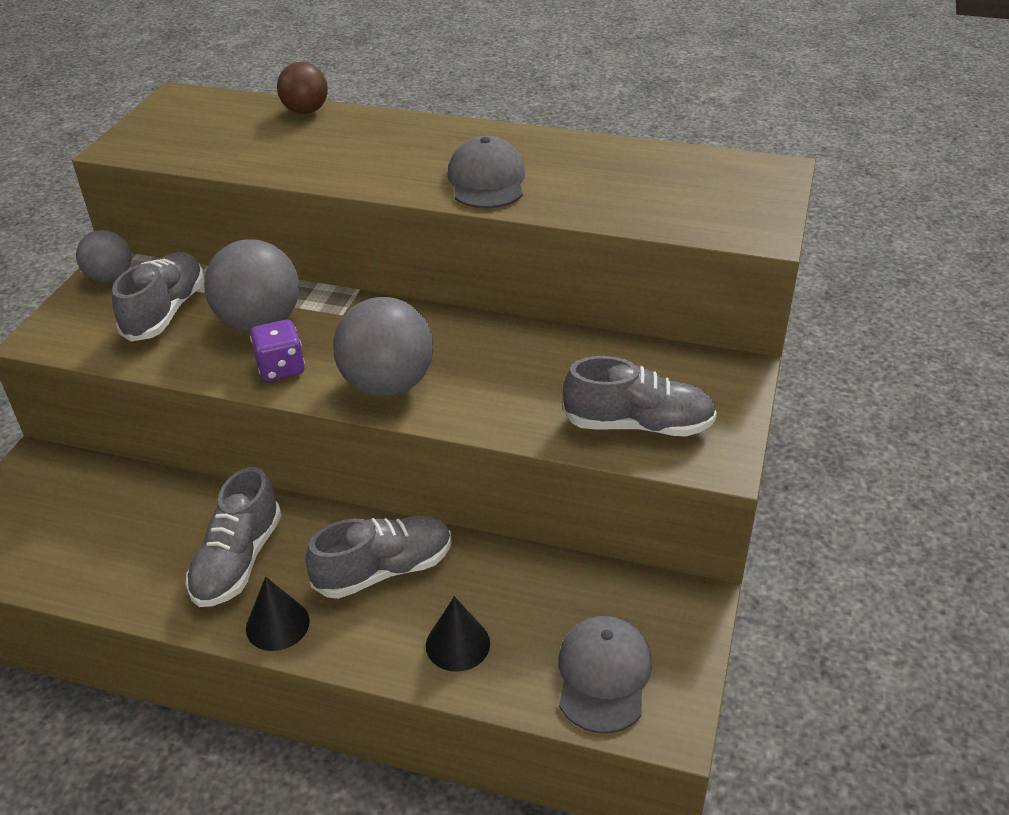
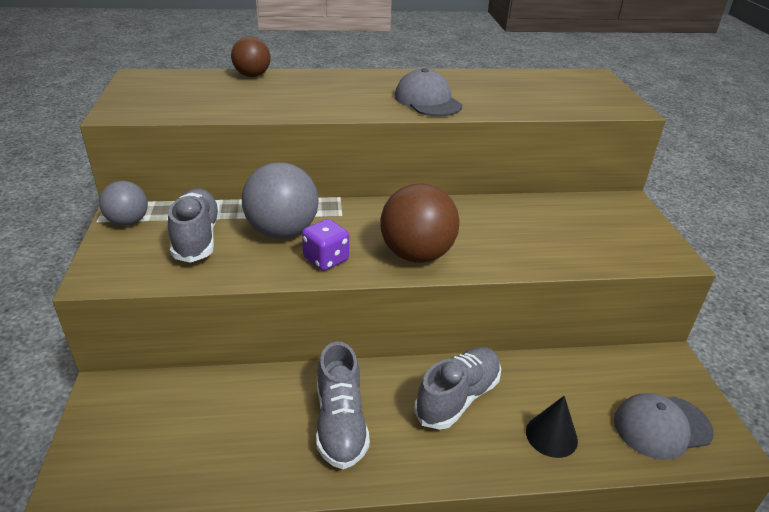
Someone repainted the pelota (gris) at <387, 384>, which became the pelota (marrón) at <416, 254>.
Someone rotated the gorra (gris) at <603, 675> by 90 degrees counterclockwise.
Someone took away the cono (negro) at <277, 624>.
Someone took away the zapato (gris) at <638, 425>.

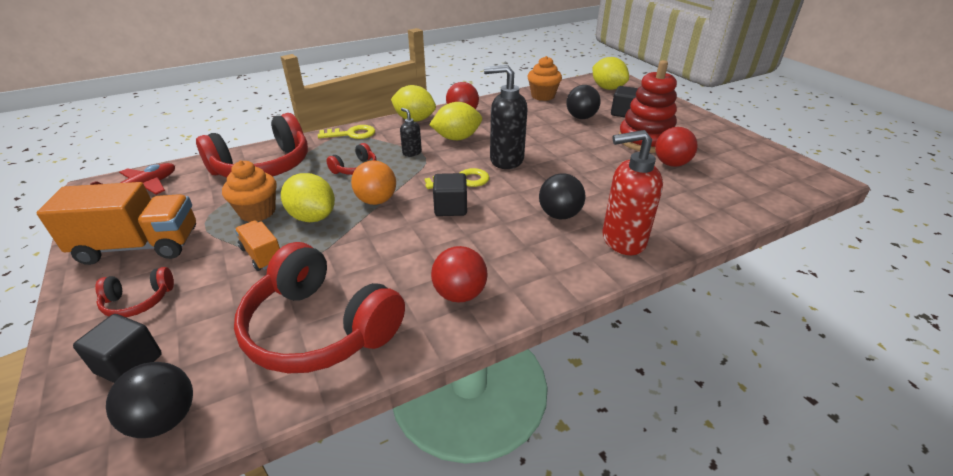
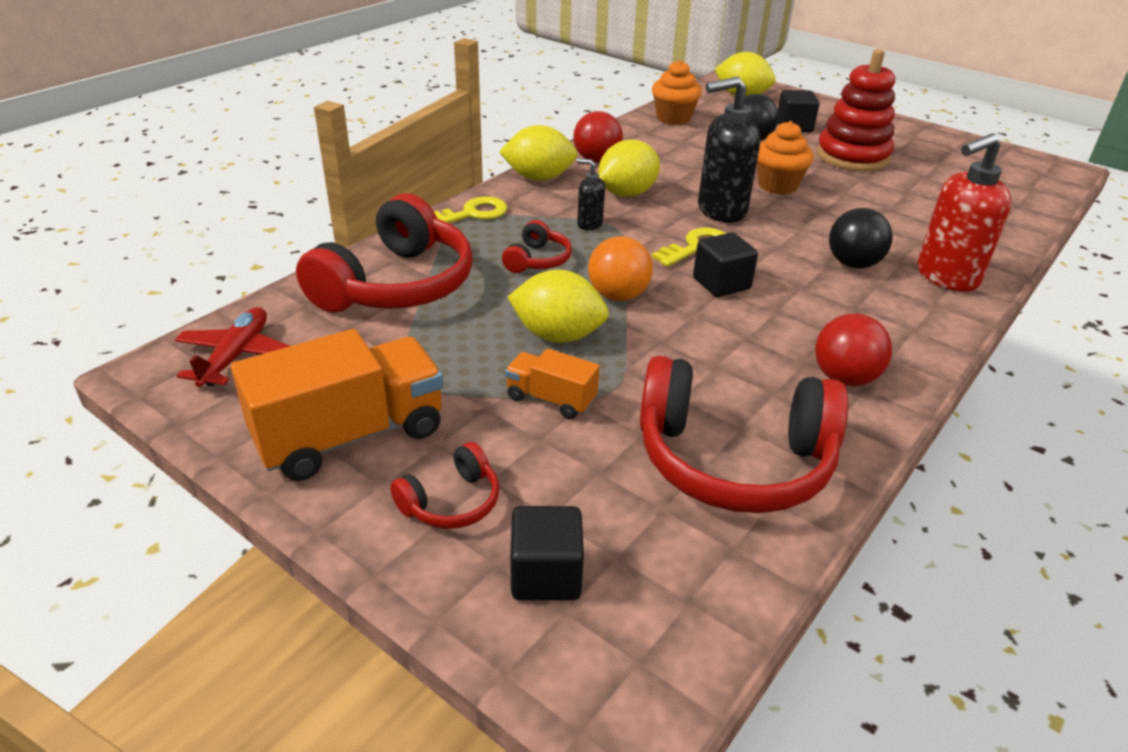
Someone carried the magdalena (naranja) from <257, 212> to <777, 186>.
Someone took away the pelota (negro) at <165, 419>.
Someone took away the pelota (rojo) at <671, 164>.

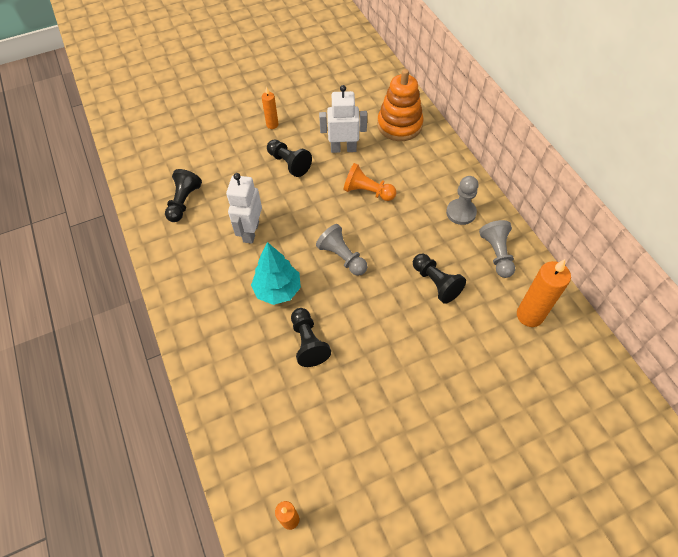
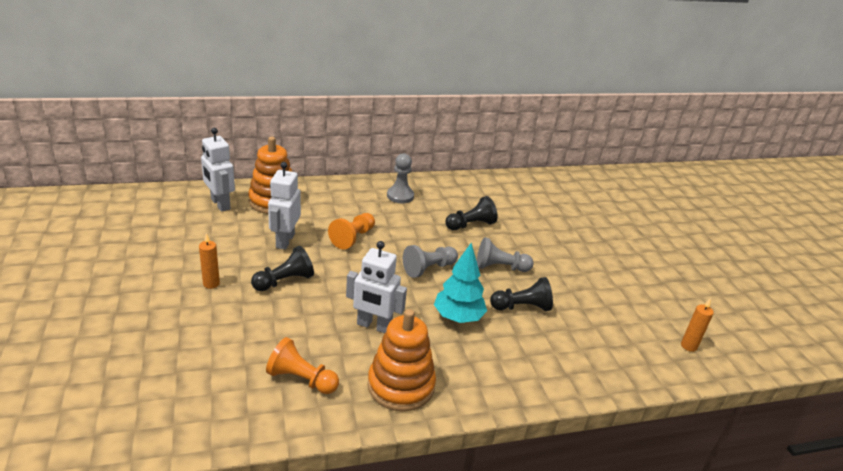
Someone put down the robot (blanco) at <220, 204>.
Someone repainted the peón (negro) at <184, 202>, which became the peón (naranja) at <301, 379>.
Someone put down the juguete apilable (naranja) at <401, 385>.
Someone carried the peón (gris) from <497, 254> to <500, 267>.
Someone took away the vela (naranja) at <529, 315>.

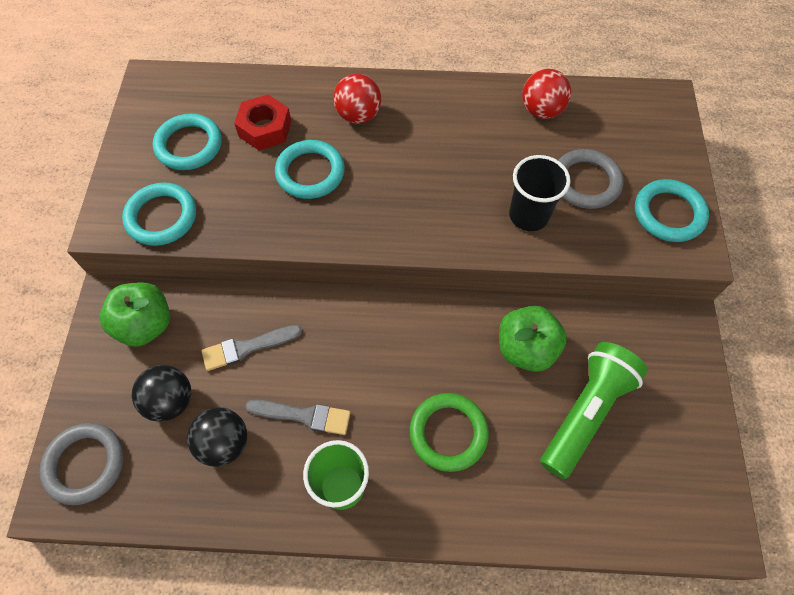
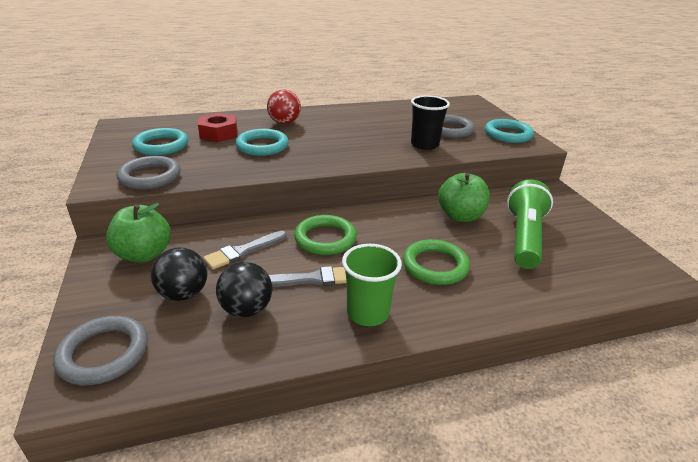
Someone repainted the anillo (turquesa) at <161, 217>, which became the anillo (gris) at <150, 177>.
Someone put down the anillo (verde) at <325, 238>.
Someone took away the pelota (rojo) at <541, 110>.

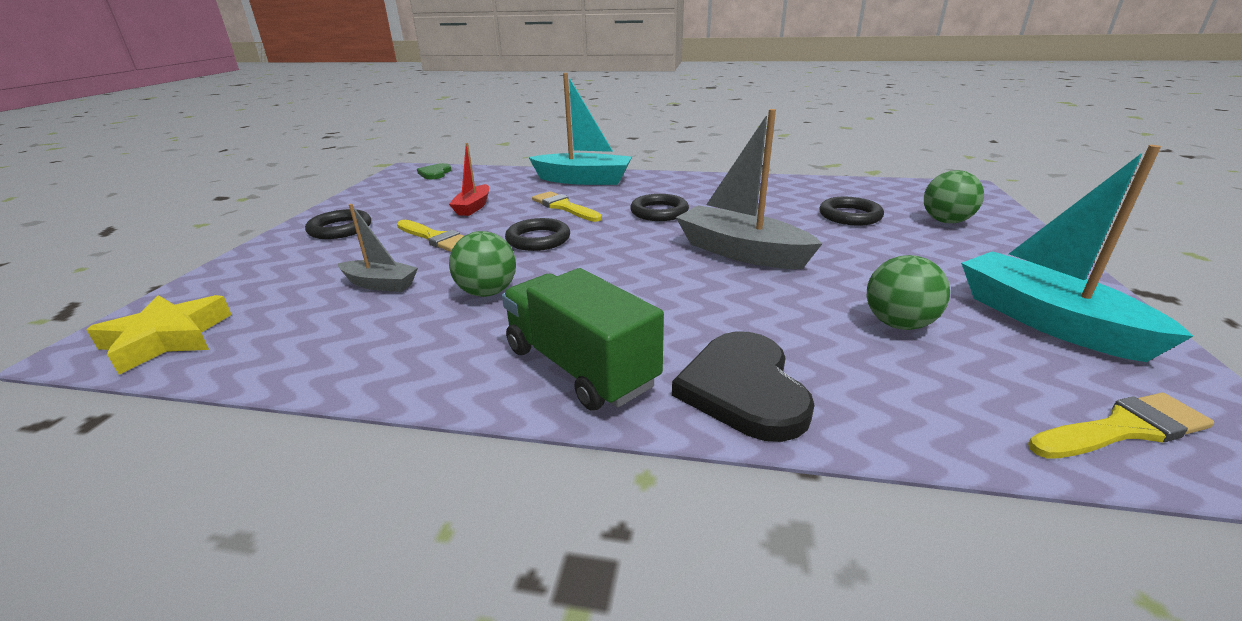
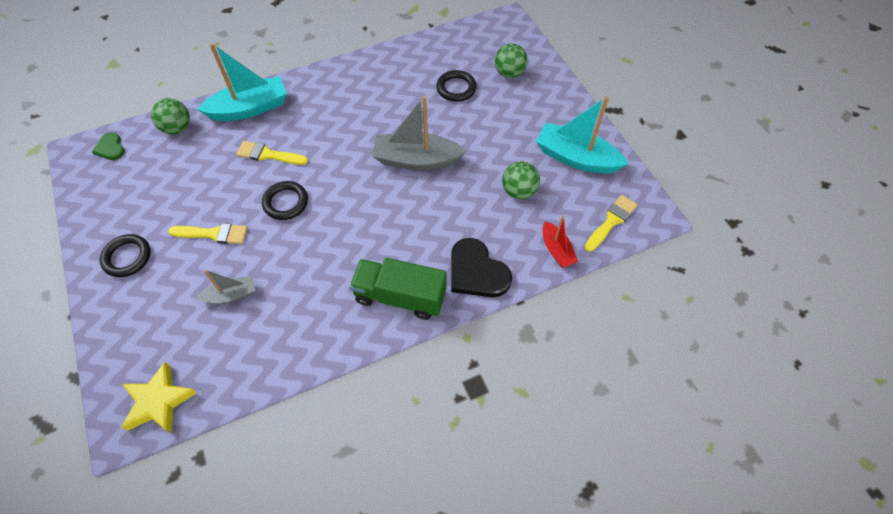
Someone carried the pelota (verde) from <487, 292> to <177, 128>.
Someone carried the barco (rojo) from <473, 207> to <556, 250>.
Someone took away the anillo (negro) at <659, 212>.

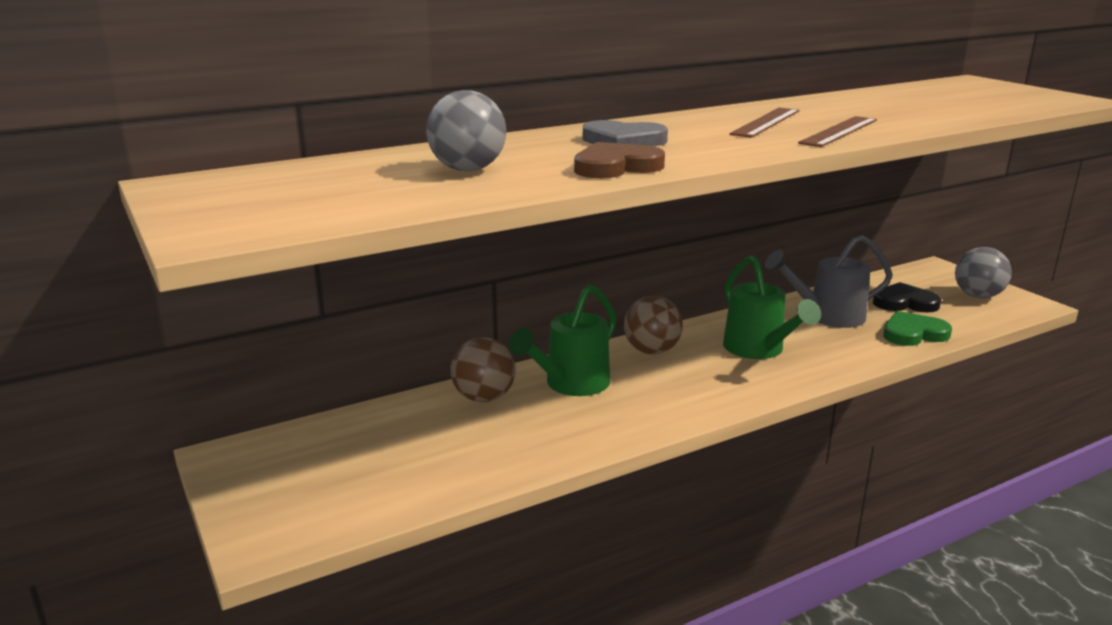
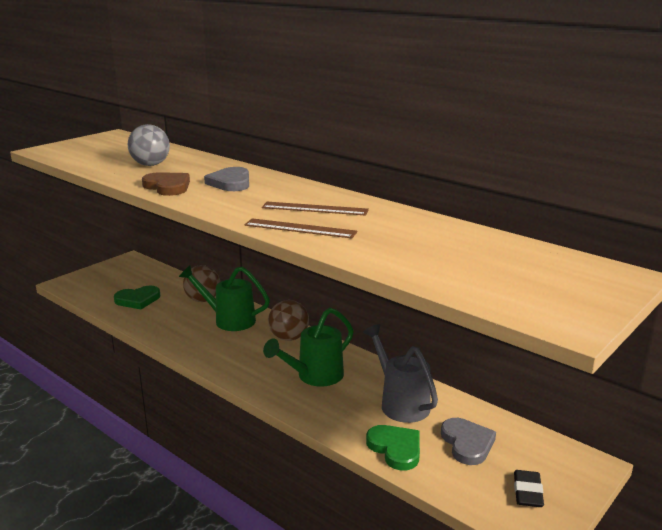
Someone put down the corazón (verde) at <138, 300>.
Someone repainted the corazón (negro) at <904, 302>, which became the corazón (gris) at <467, 443>.
Someone swapped the pelota (gris) at <977, 296> for the goma de borrar (negro) at <527, 492>.

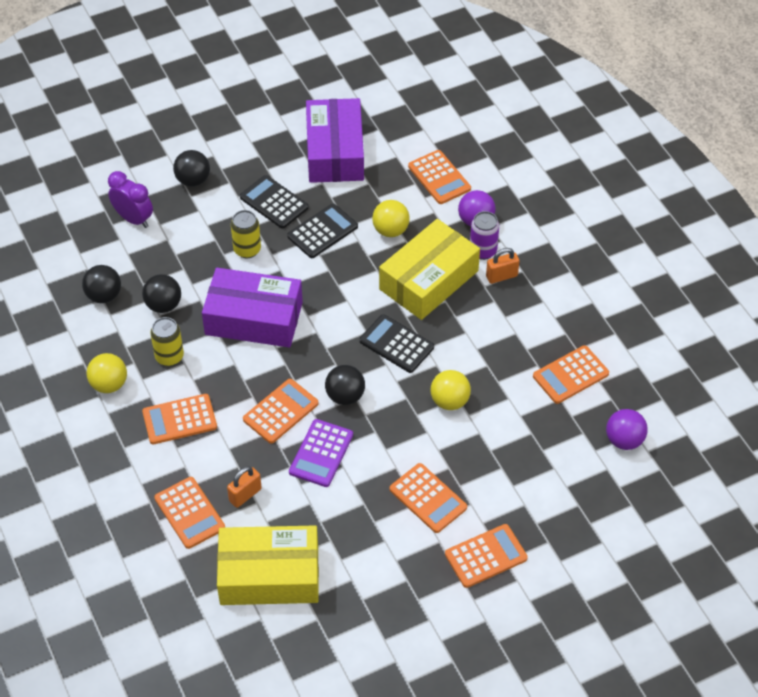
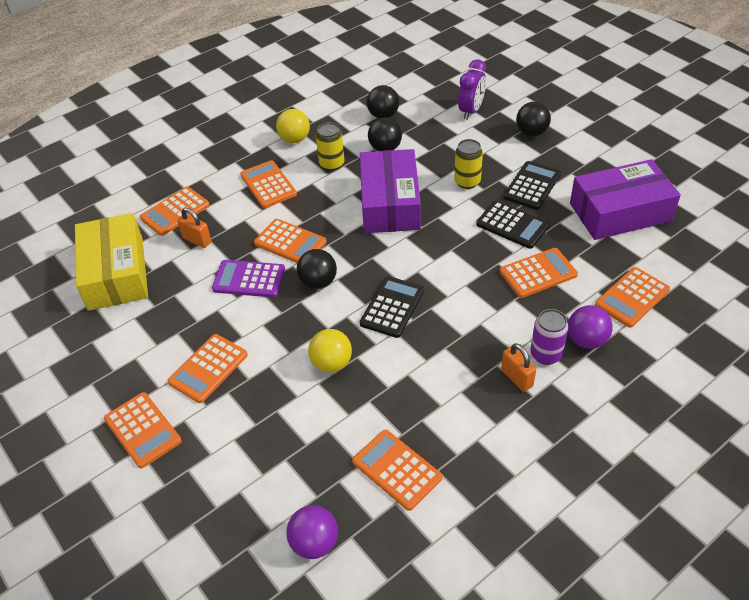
Someone swapped the pelota (amarillo) at <390, 230> for the calculadora (naranja) at <538, 273>.
Someone took away the caja (amarillo) at <428, 280>.

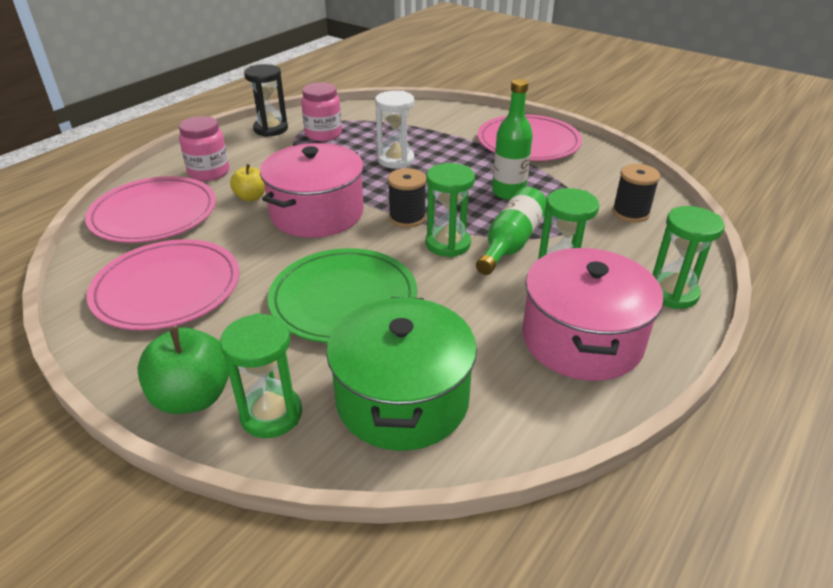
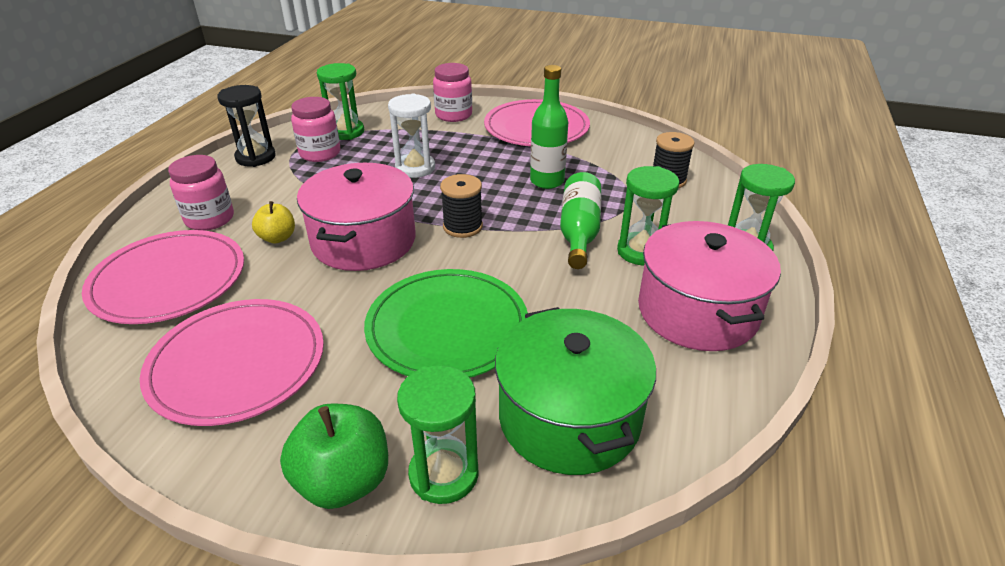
Someone carried the reloj de arena (verde) from <448, 244> to <346, 132>.
Someone put down the tarro (rosa) at <453, 115>.

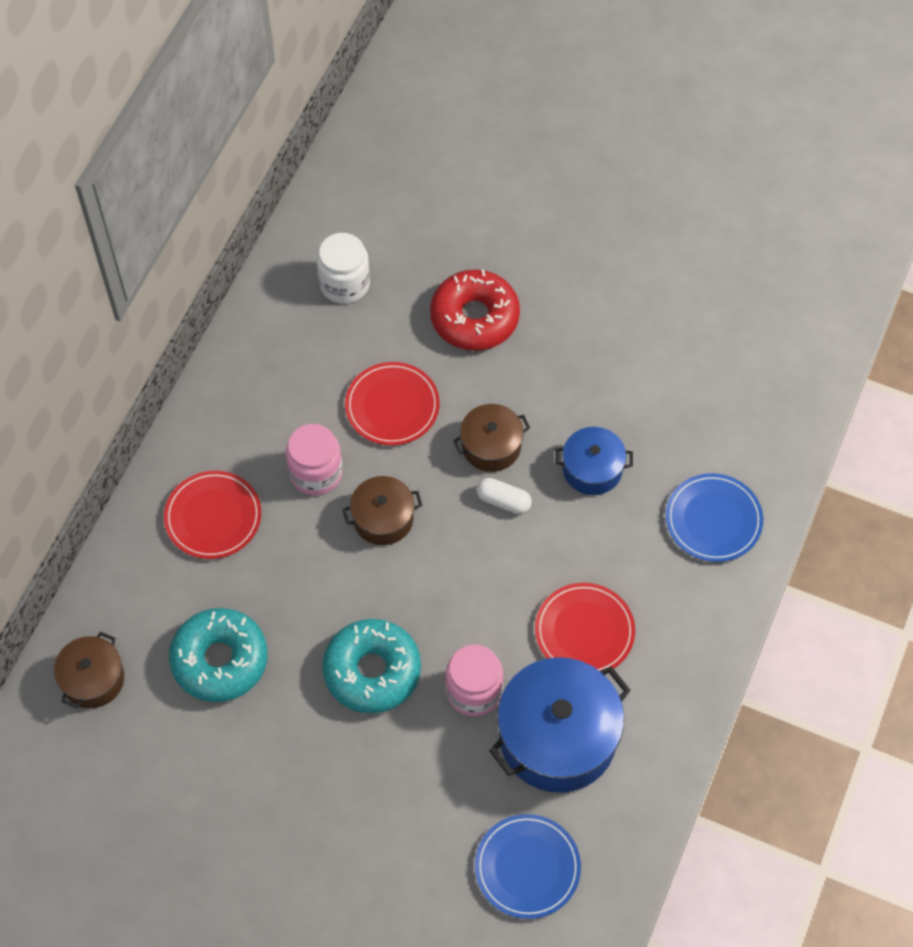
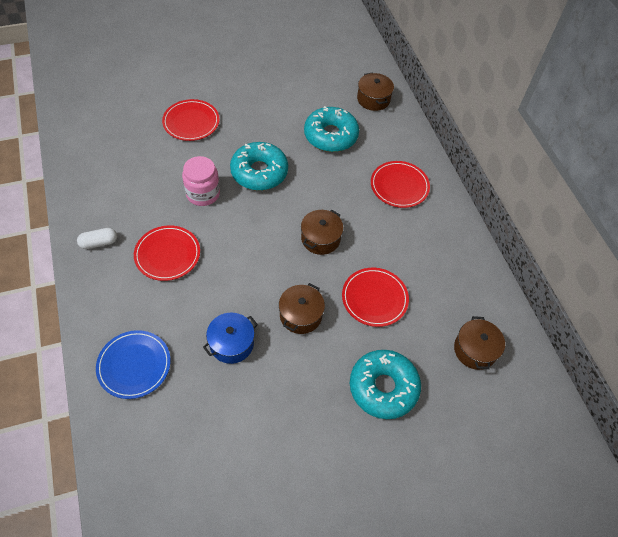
Someone carried the cápsula (blanco) from <503, 501> to <99, 243>.
Someone put down the plato (rojo) at <191, 122>.
Someone repainted the rosquilla (rojo) at <474, 318>, which became the rosquilla (turquesa) at <383, 387>.
Someone swapped the tarro (blanco) at <344, 283> for the olla (marrón) at <475, 350>.
Someone took away the tarro (rosa) at <316, 473>.
Someone took away the plato (azul) at <527, 867>.
Someone took away the olla (azul) at <557, 737>.

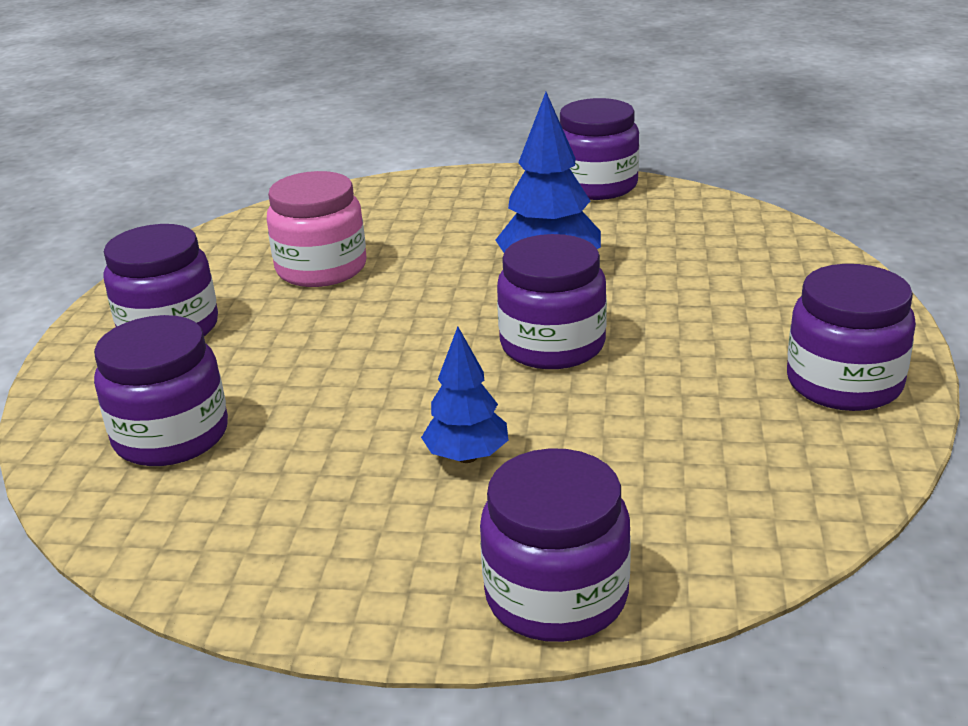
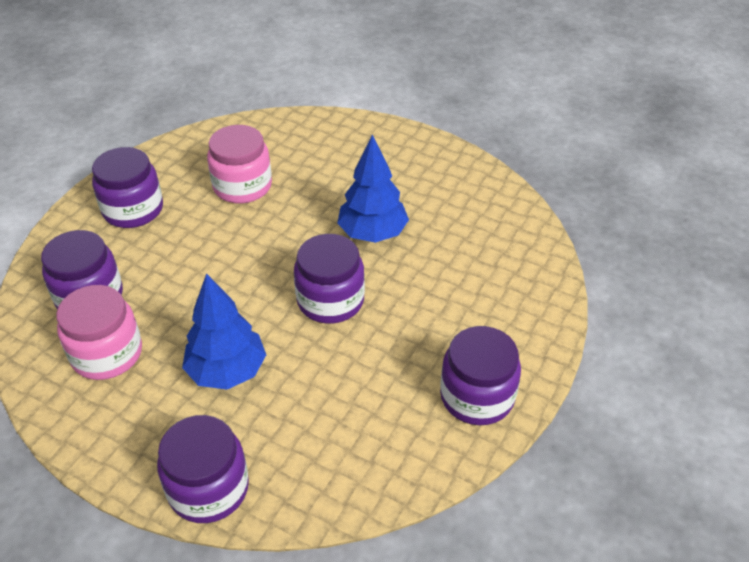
Someone put down the tarro (rosa) at <107, 354>.
Someone scaled the árbol (azul) at <467, 457> by 1.57.
Someone took away the tarro (morado) at <596, 186>.

